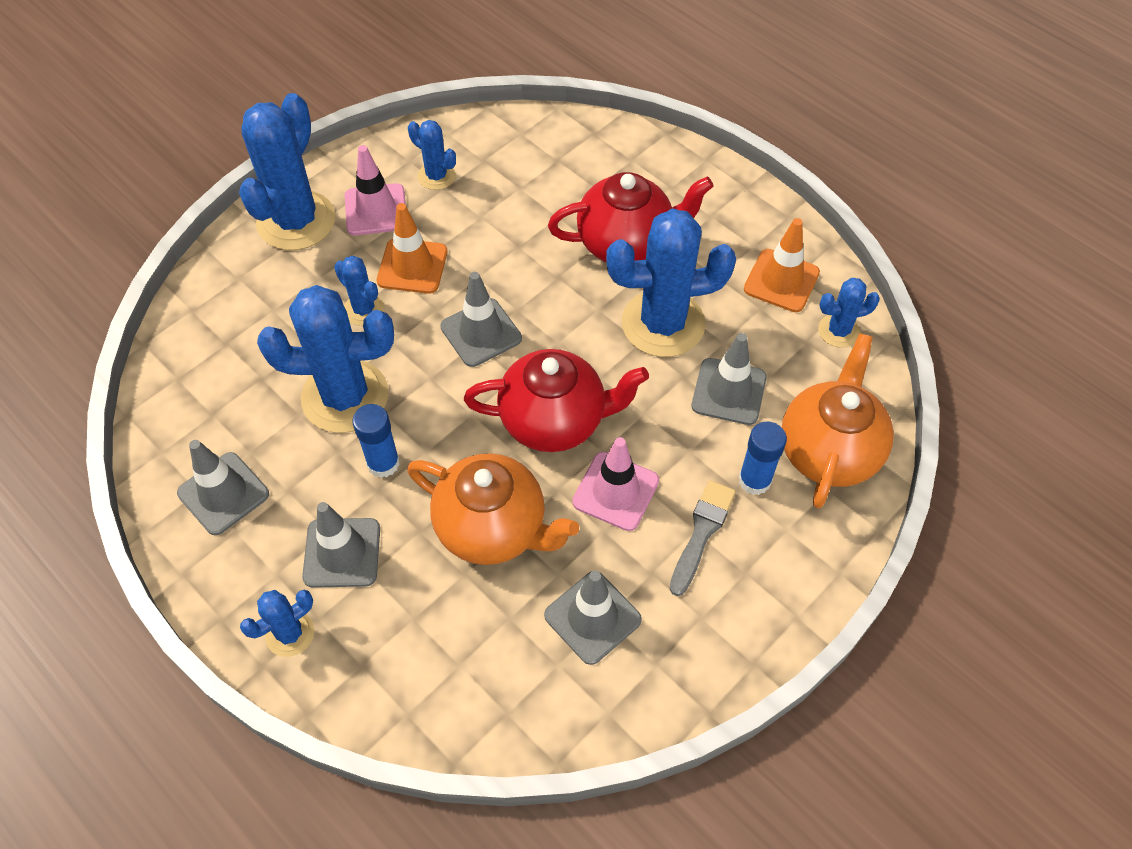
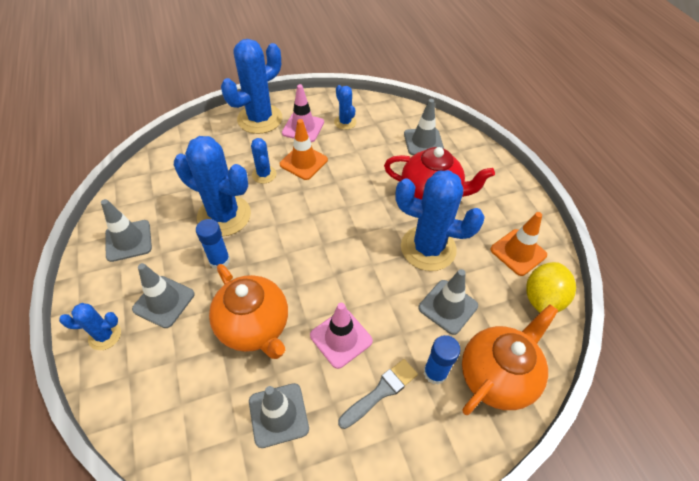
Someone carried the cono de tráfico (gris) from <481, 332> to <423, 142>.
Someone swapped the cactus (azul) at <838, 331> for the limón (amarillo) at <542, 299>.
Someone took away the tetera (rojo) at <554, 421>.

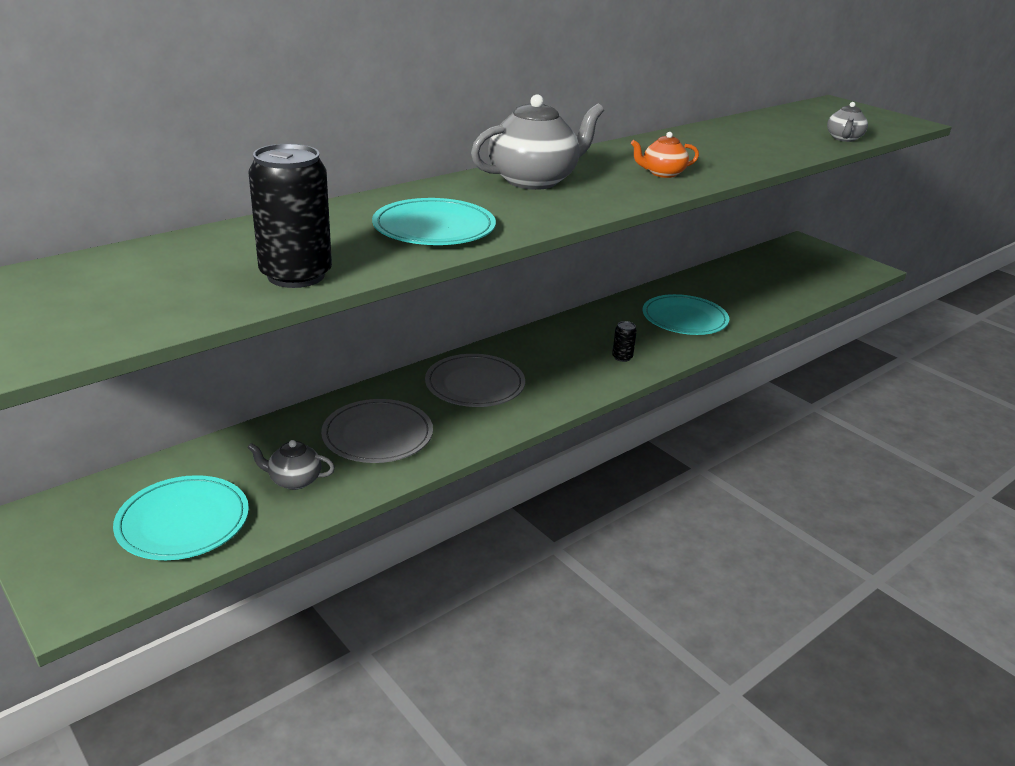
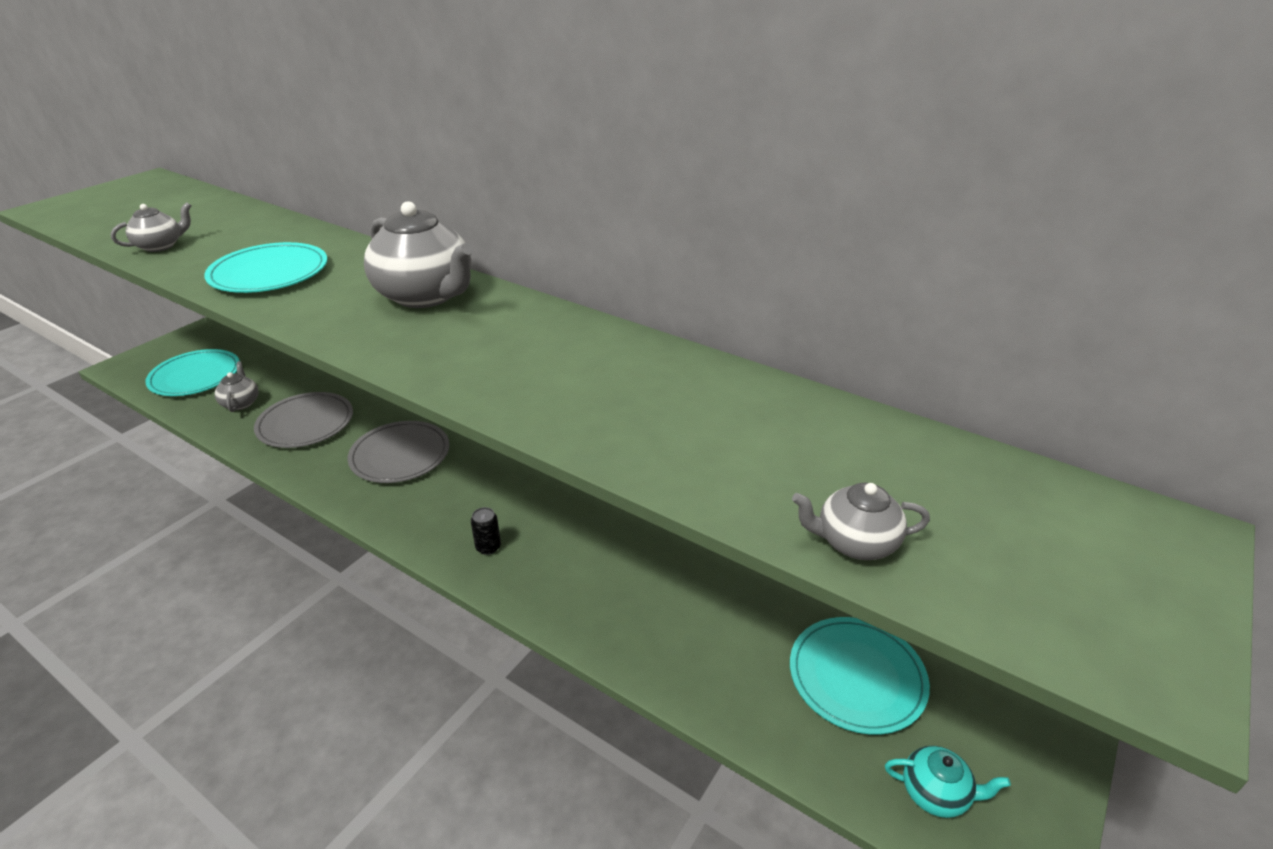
Someone swapped the lata (negro) at <296, 275> for the tetera (gris) at <161, 246>.
Someone carried the plato (turquesa) from <684, 318> to <856, 677>.
Someone put down the tetera (turquesa) at <936, 793>.
Someone took away the tetera (naranja) at <662, 173>.

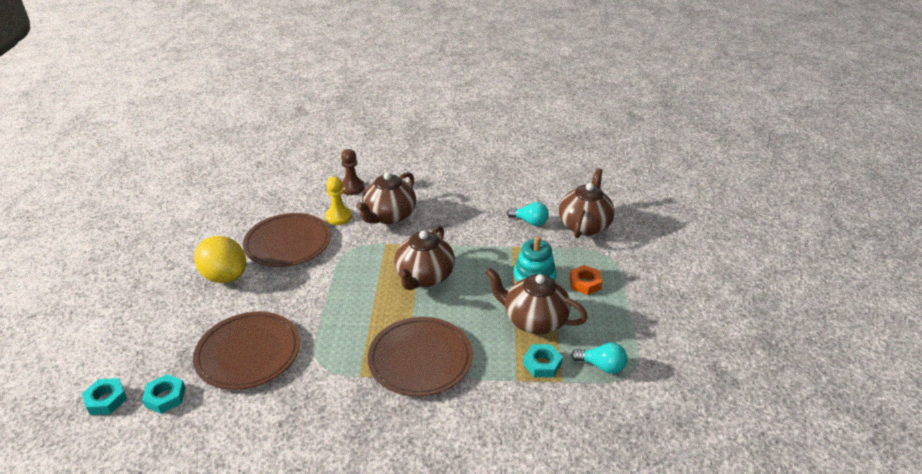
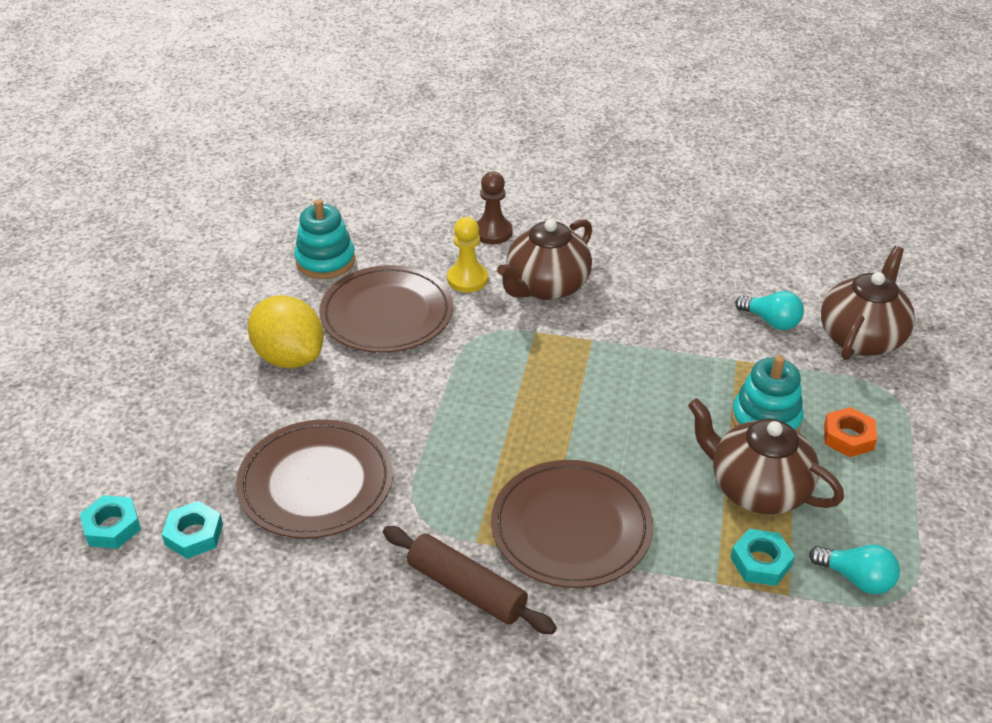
Someone put down the juguete apilable (turquesa) at <325, 261>.
Someone put down the rodillo (marrón) at <466, 589>.
Someone took away the tetera (marrón) at <424, 277>.

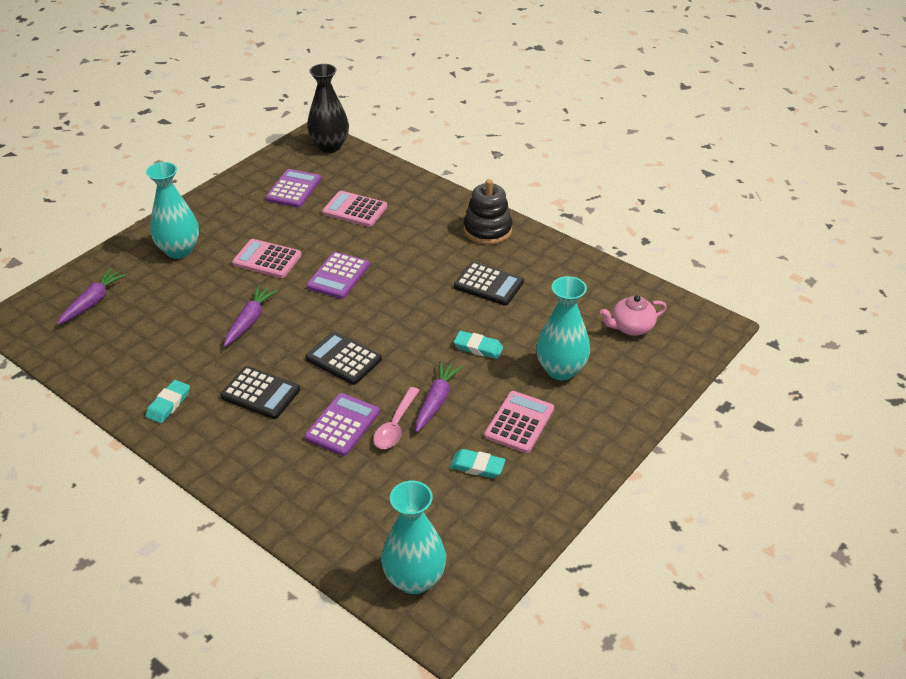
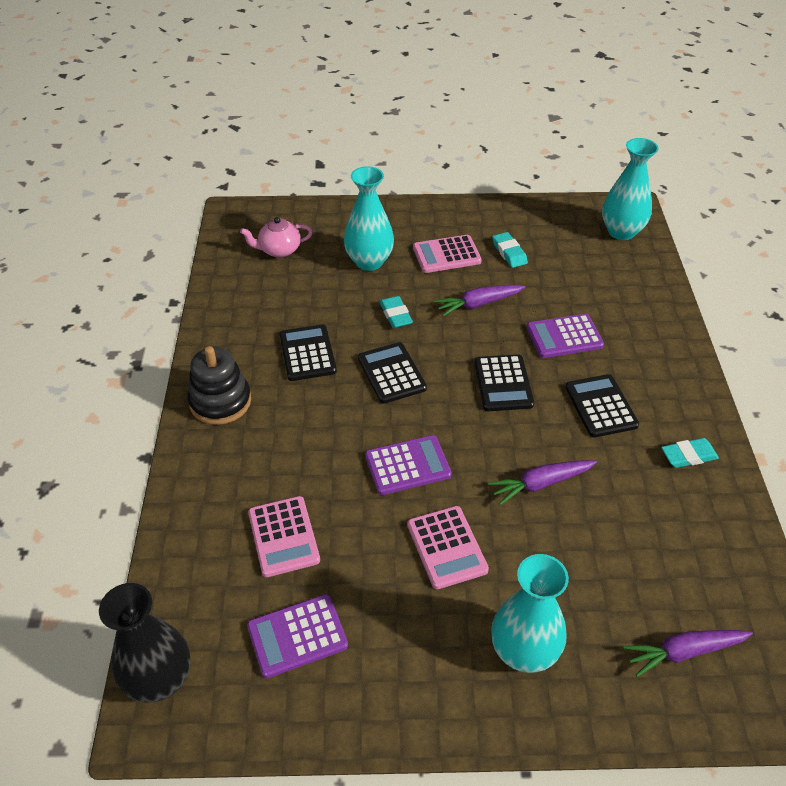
Someone rotated the tetera (rosa) at <631, 327> by 135 degrees clockwise.
Someone put down the calculadora (negro) at <391, 373>.
Someone took away the cuchara (rosa) at <395, 426>.

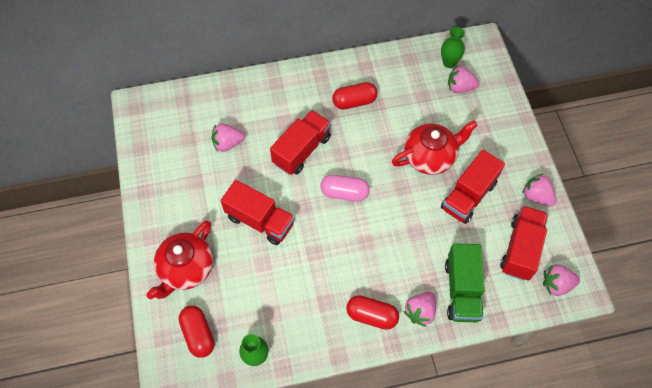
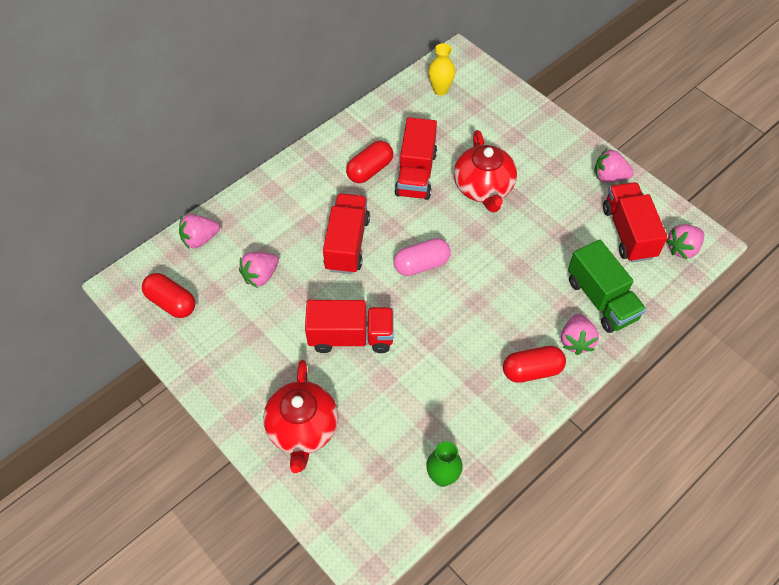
Someone carried the cápsula (rojo) from <198, 334> to <171, 302>.
Someone carried the fresa (rosa) from <460, 87> to <200, 239>.
Someone carried the camión (rojo) from <468, 196> to <416, 174>.
Someone repainted the florero (verde) at <449, 63>, which became the florero (amarillo) at <440, 90>.
Someone rotated the tetera (rojo) at <430, 157> by 135 degrees clockwise.

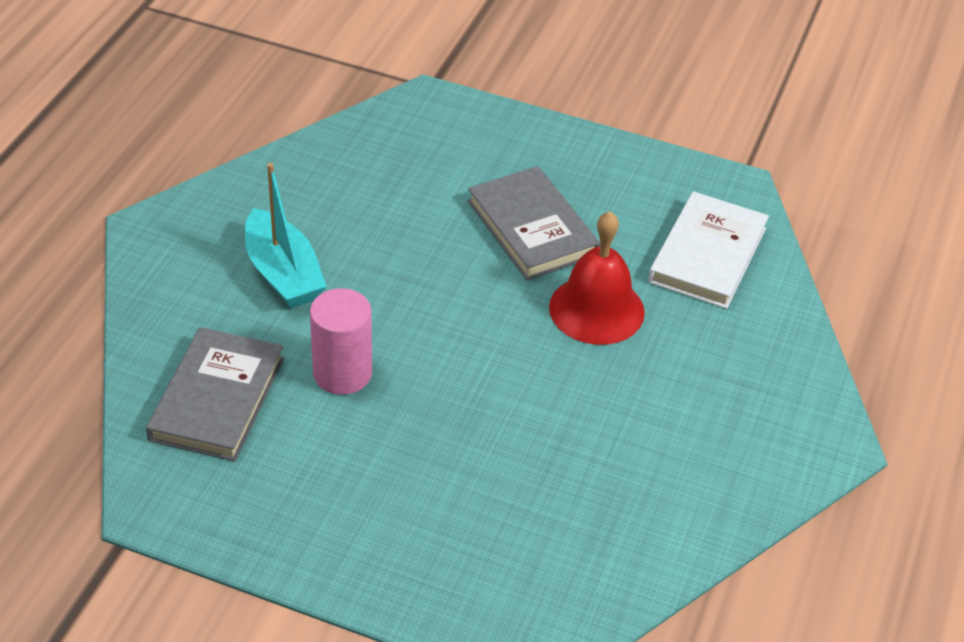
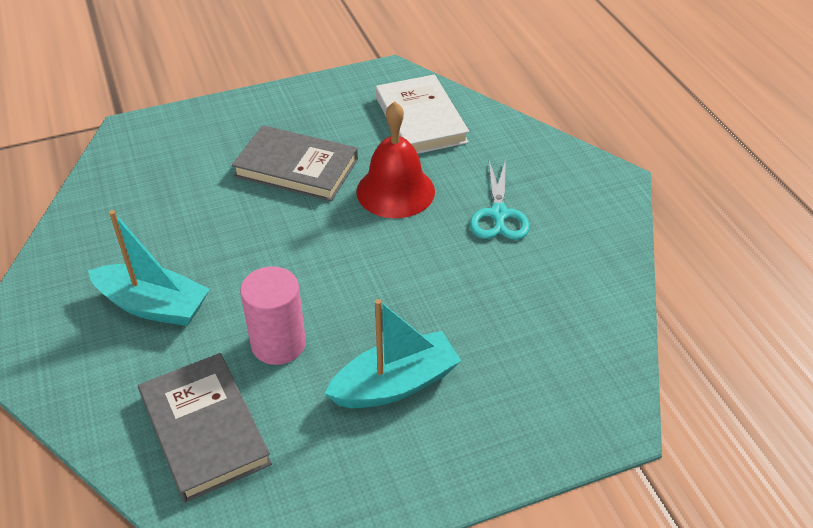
Someone put down the barco (turquesa) at <395, 384>.
Someone put down the tijeras (turquesa) at <498, 214>.

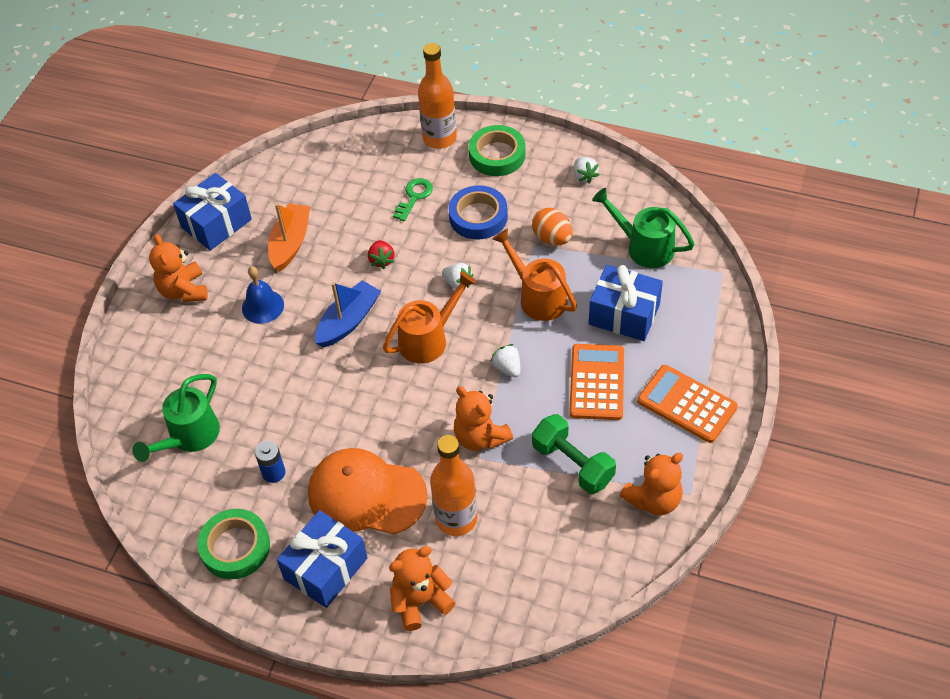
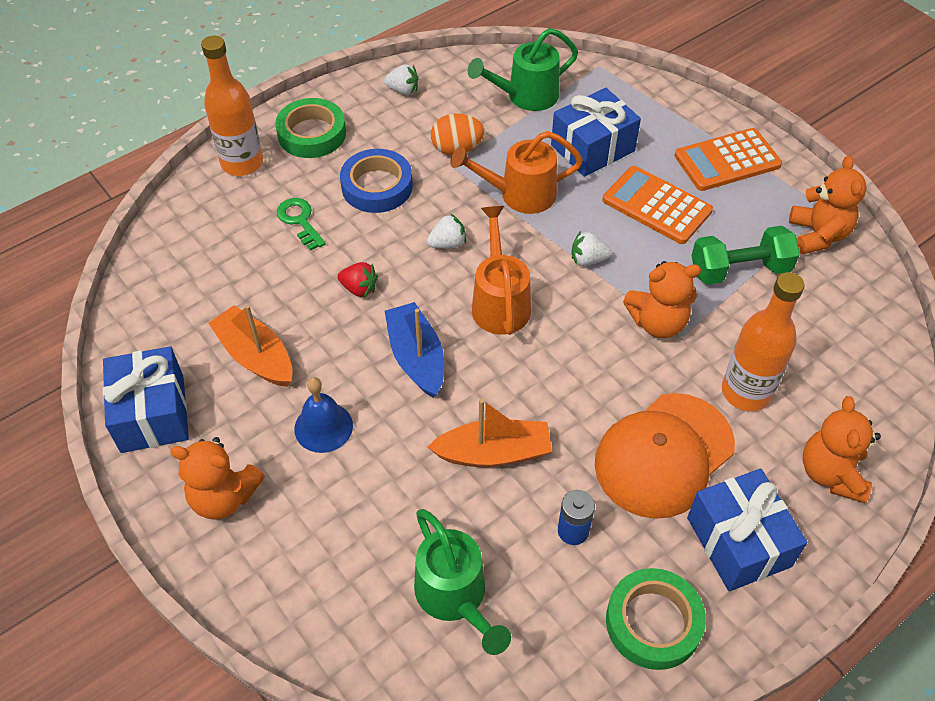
Someone put down the barco (naranja) at <493, 453>.

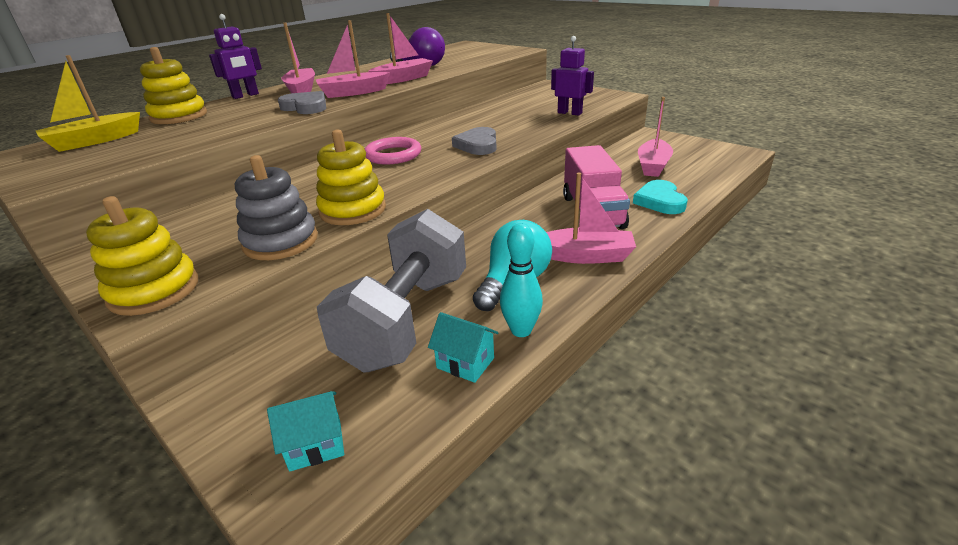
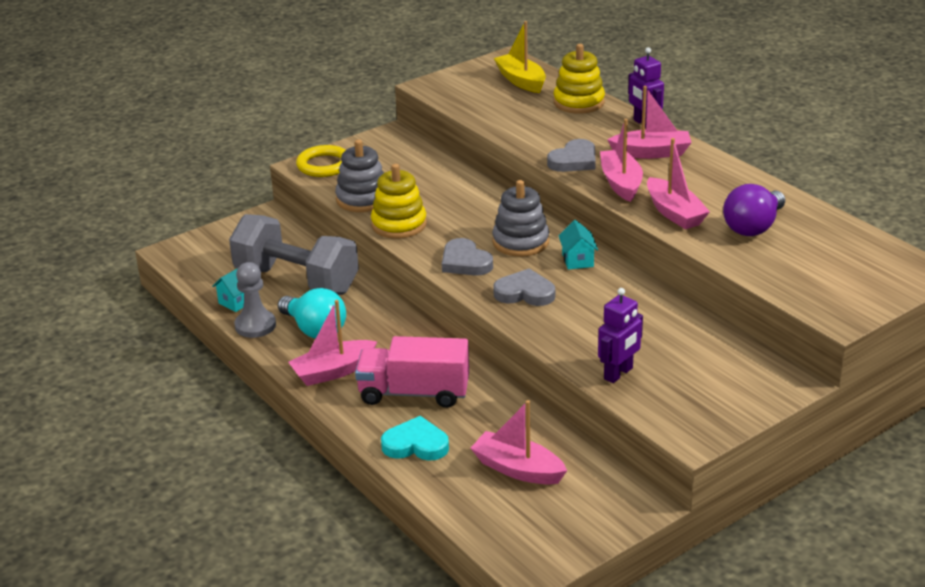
Someone swapped the bolo (turquesa) at <521, 330> for the peón (gris) at <255, 325>.
Someone rotated the barco (rosa) at <585, 256> by 45 degrees clockwise.
Someone swapped the juguete apilable (amarillo) at <154, 290> for the anillo (amarillo) at <324, 165>.
Someone put down the corazón (gris) at <465, 262>.
Someone swapped the anillo (rosa) at <393, 155> for the juguete apilable (gris) at <520, 242>.
Someone carried the casa (turquesa) from <315, 445> to <577, 260>.

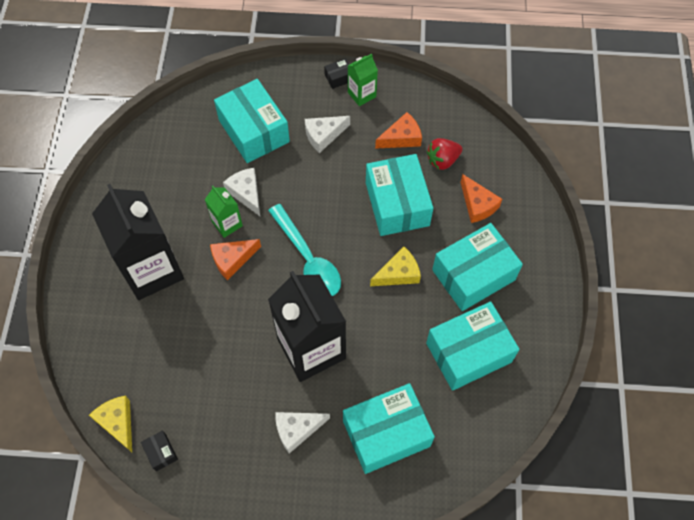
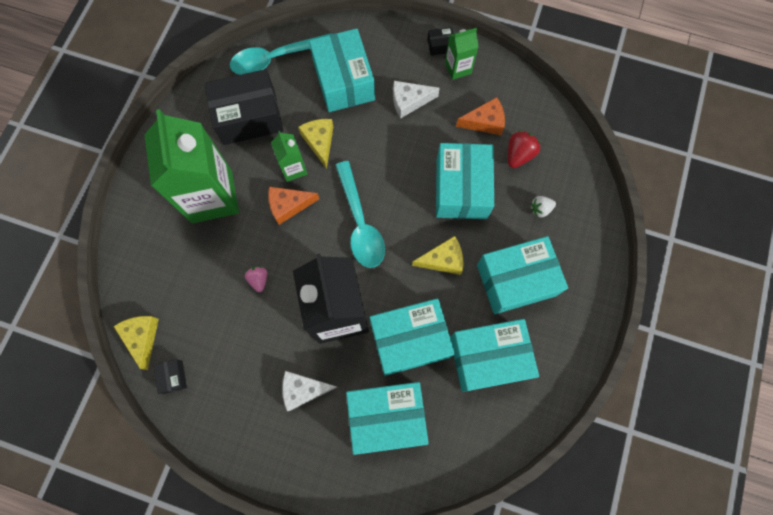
Someone repainted the cartón de leche (negro) at <152, 270>, which became the cartón de leche (verde) at <212, 196>.
Someone put down the caja (negro) at <249, 117>.
Someone put down the cuchara (turquesa) at <276, 58>.
Someone put down the fresa (rosa) at <259, 280>.
Someone repainted the queso (blanco) at <246, 193>, which became the queso (amarillo) at <319, 142>.
Someone put down the caja (turquesa) at <410, 340>.
Someone rotated the fresa (rojo) at <442, 160> by 135 degrees clockwise.
Someone swapped the queso (naranja) at <477, 205> for the fresa (blanco) at <540, 209>.

